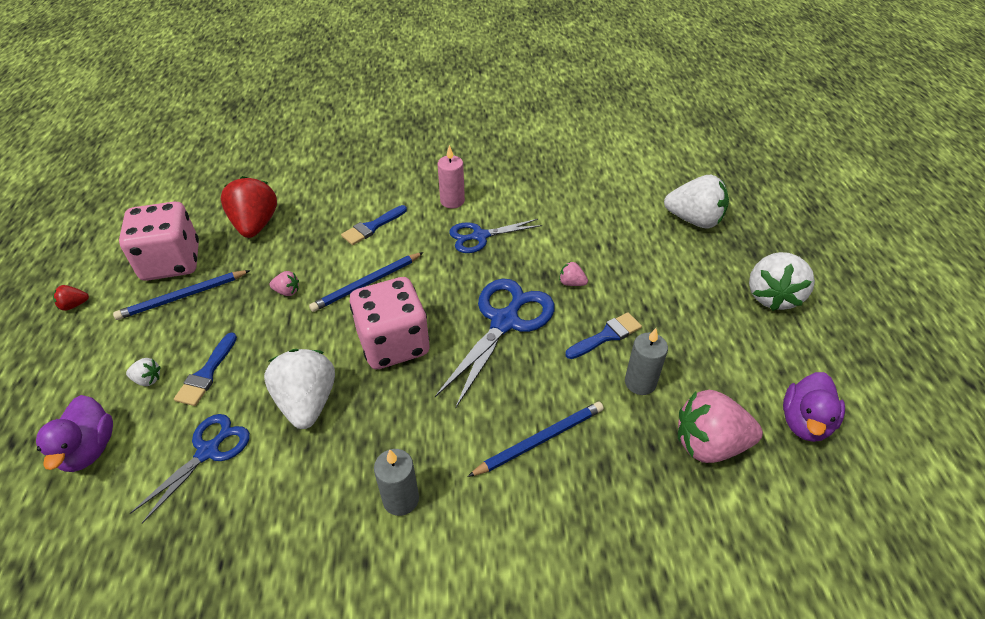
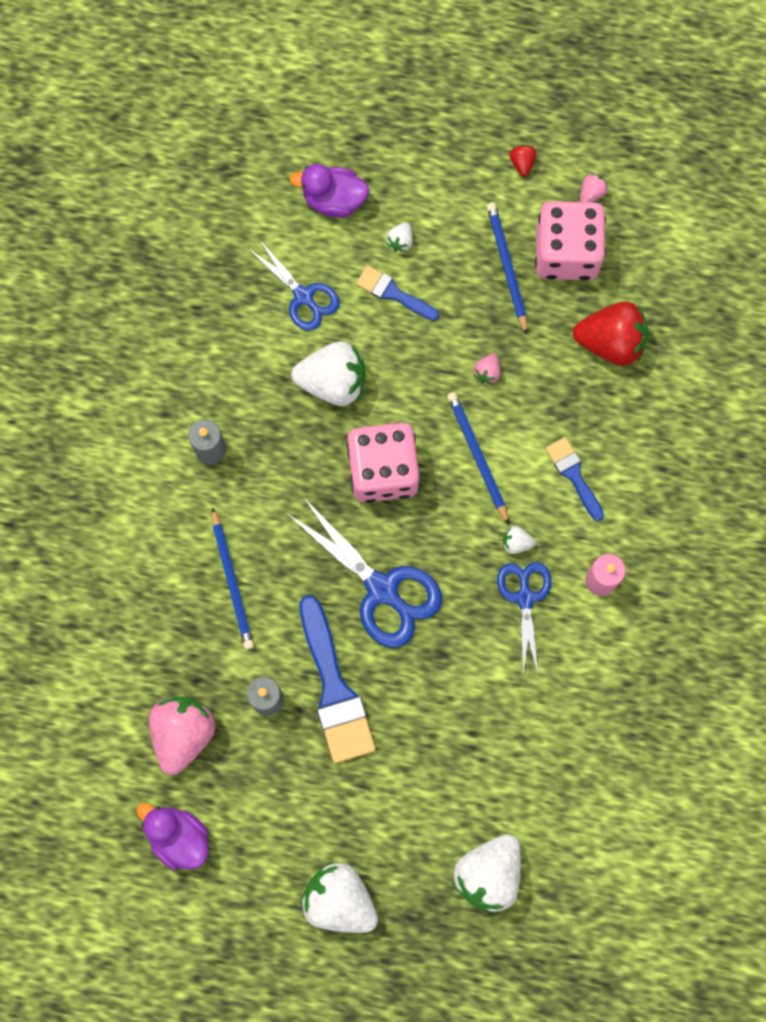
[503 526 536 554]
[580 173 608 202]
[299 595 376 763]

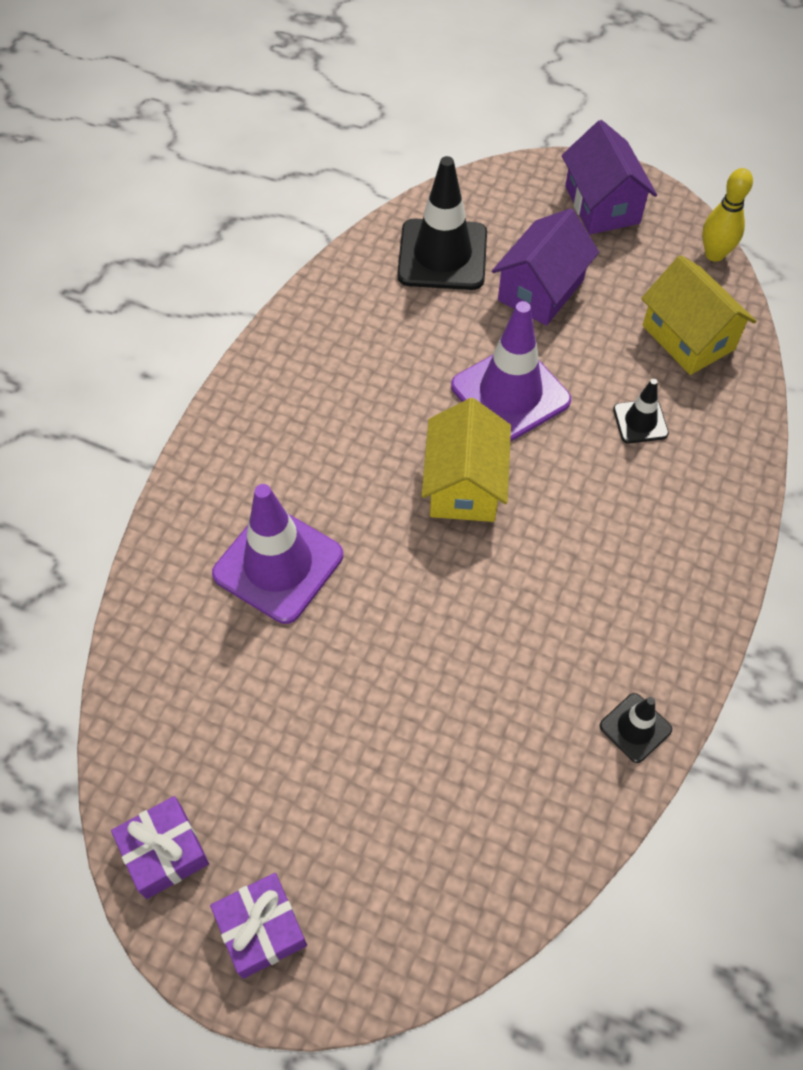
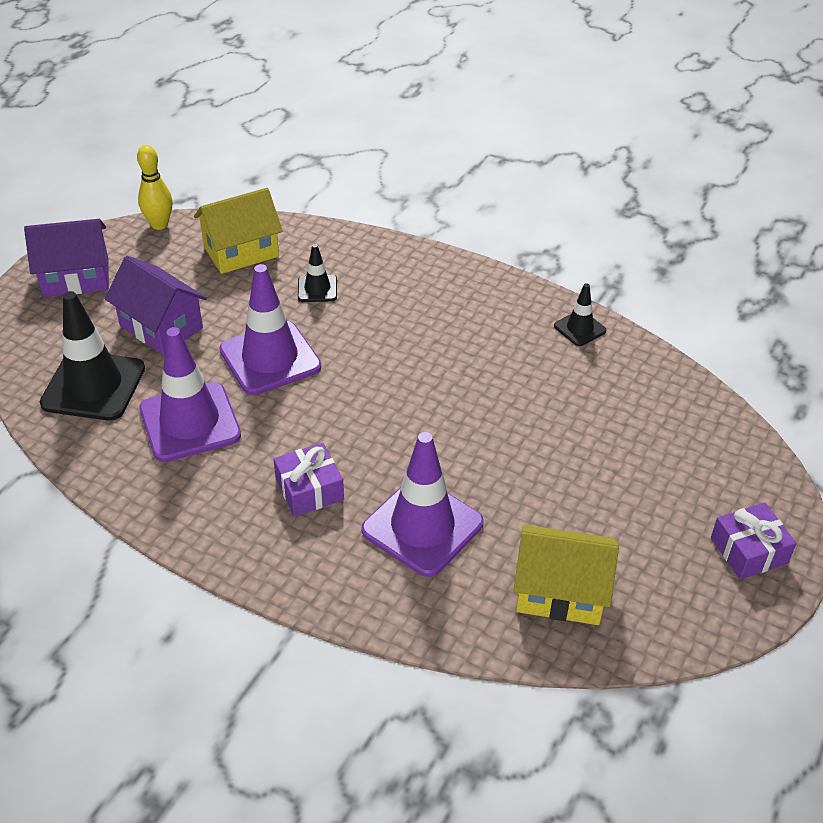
[140 327 241 462]
[273 443 344 517]
[513 525 619 625]

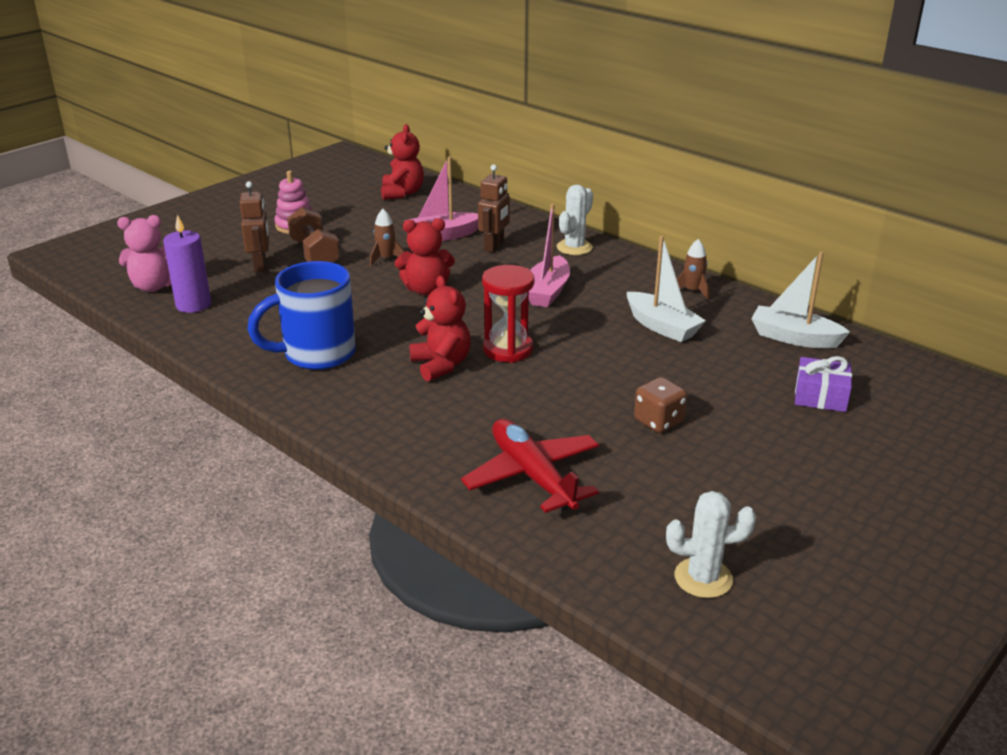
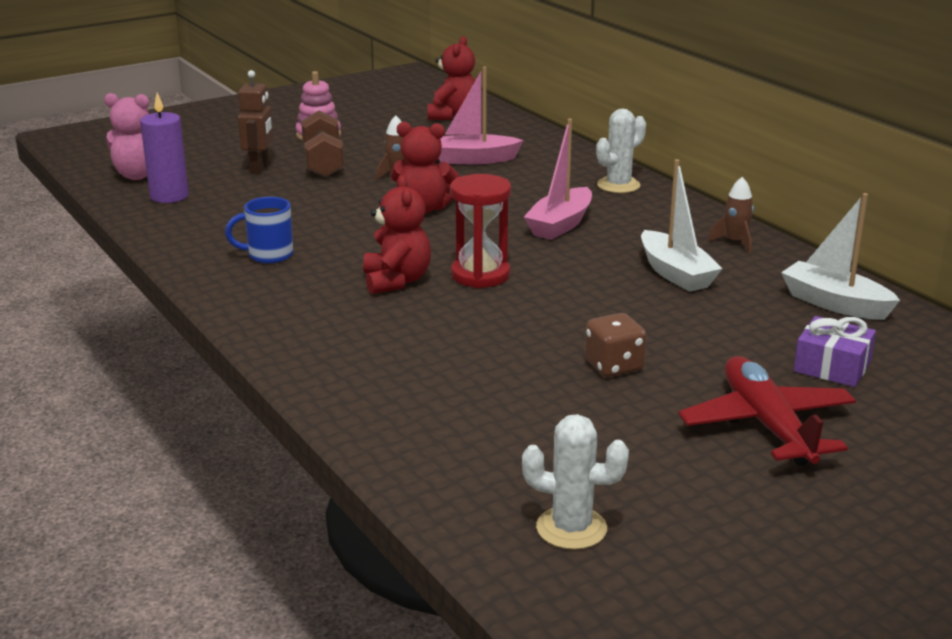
[478 164 510 253] (first image)
[678 356 856 466]
[225 197 293 264]

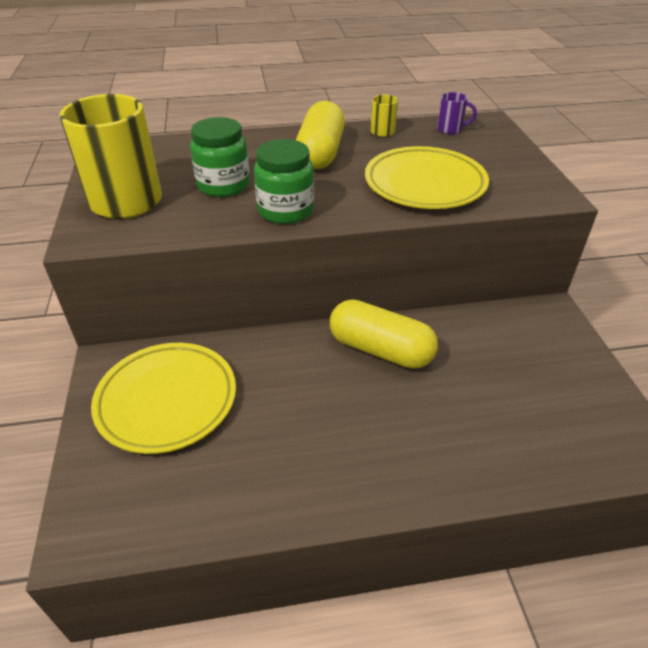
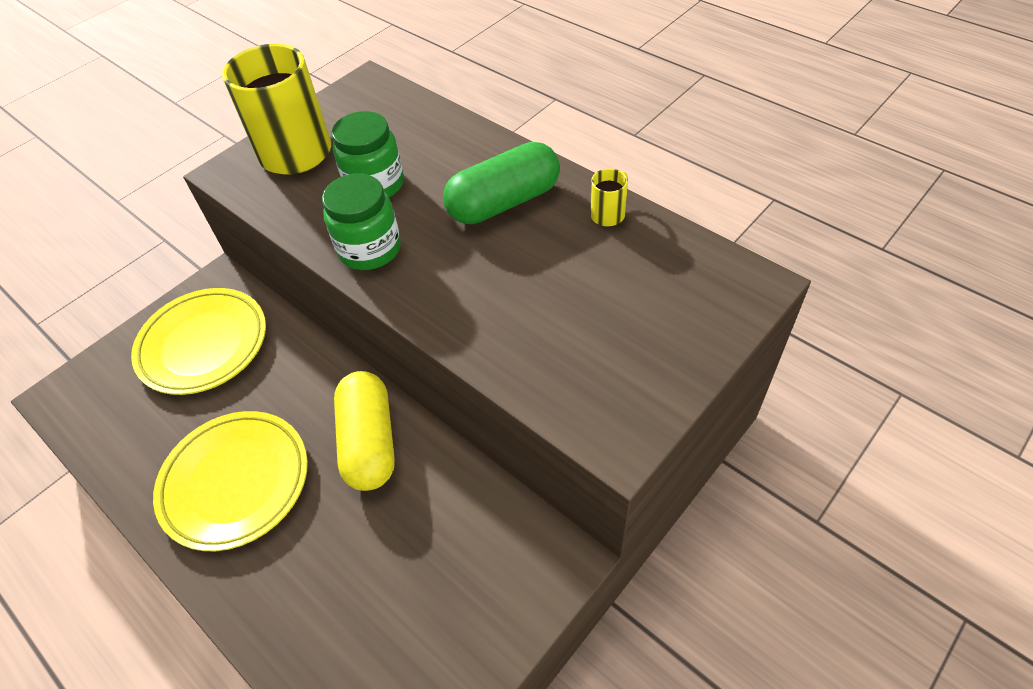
[437 92 477 134] (first image)
[153 411 308 551]
[443 142 560 224]

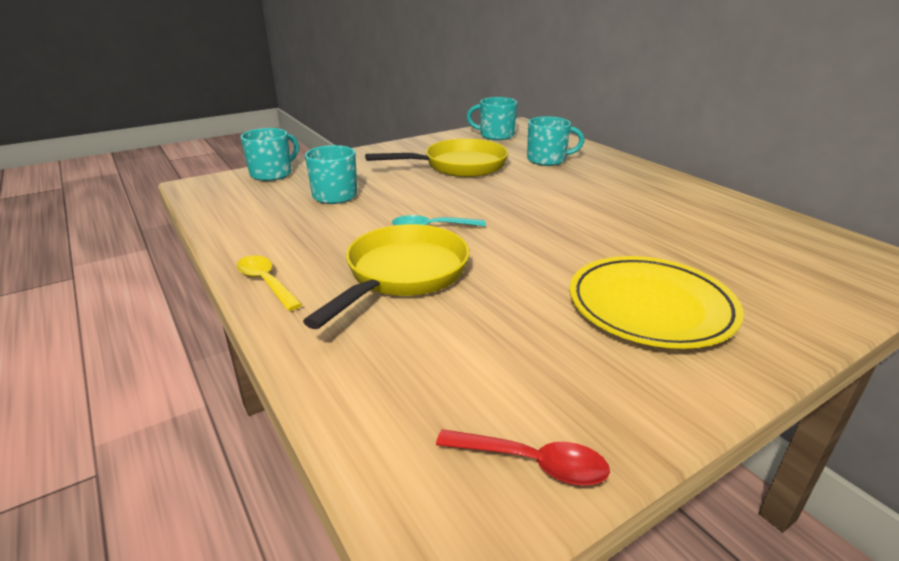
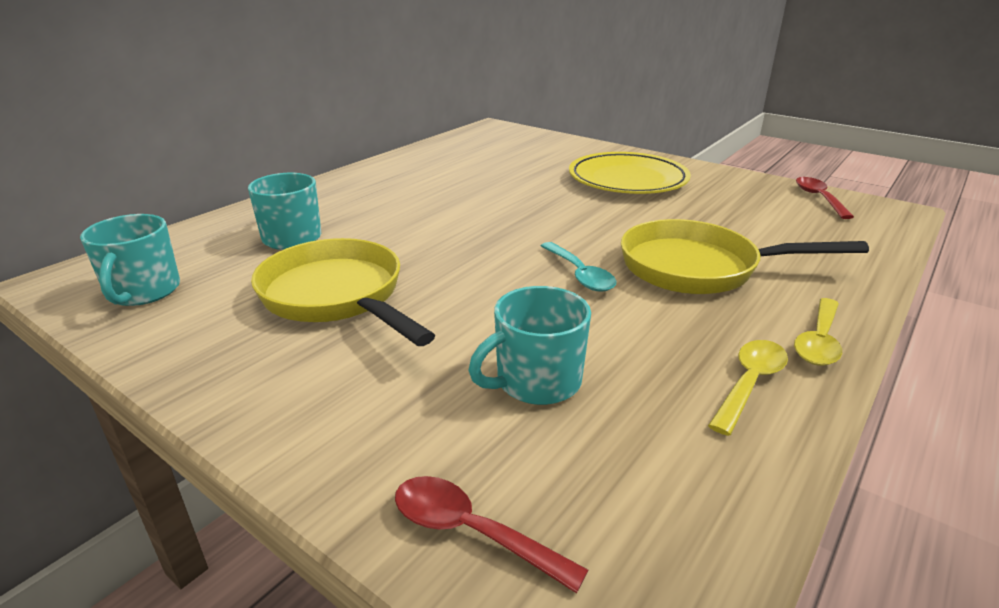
[708 340 788 436]
[395 476 588 593]

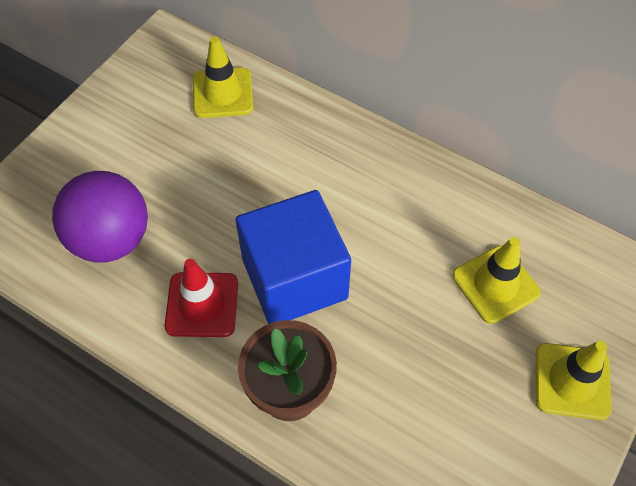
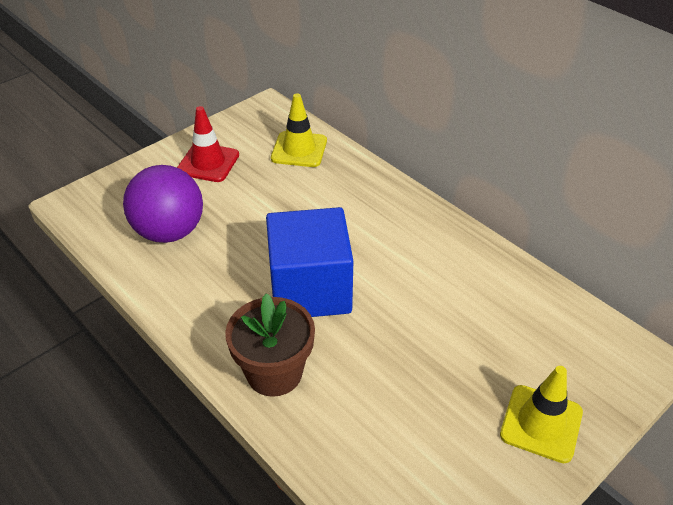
[452 237 541 324] (first image)
[177 106 239 182]

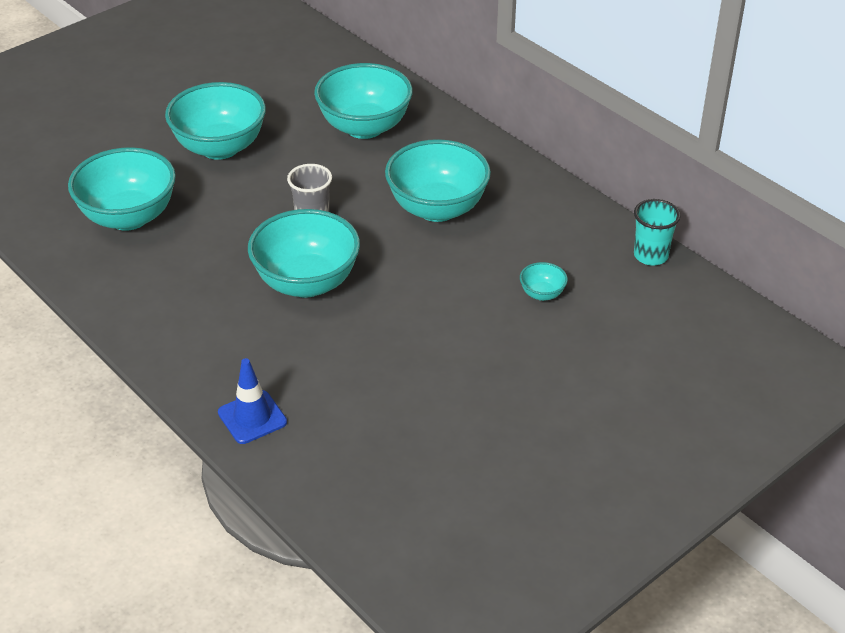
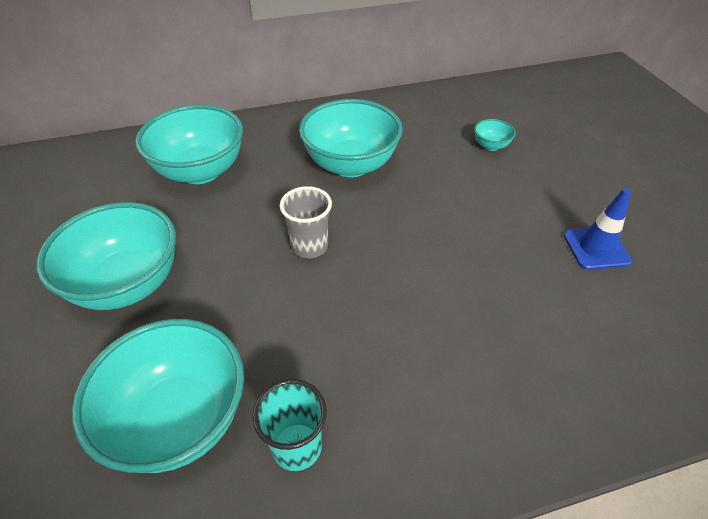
[248 209 360 298] (first image)
[564 188 632 270]
[252 379 327 471]

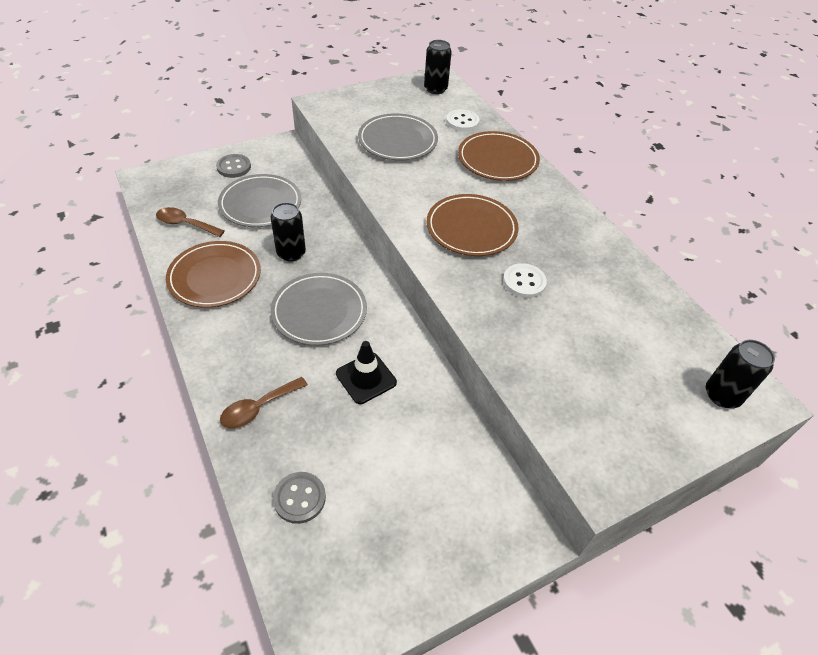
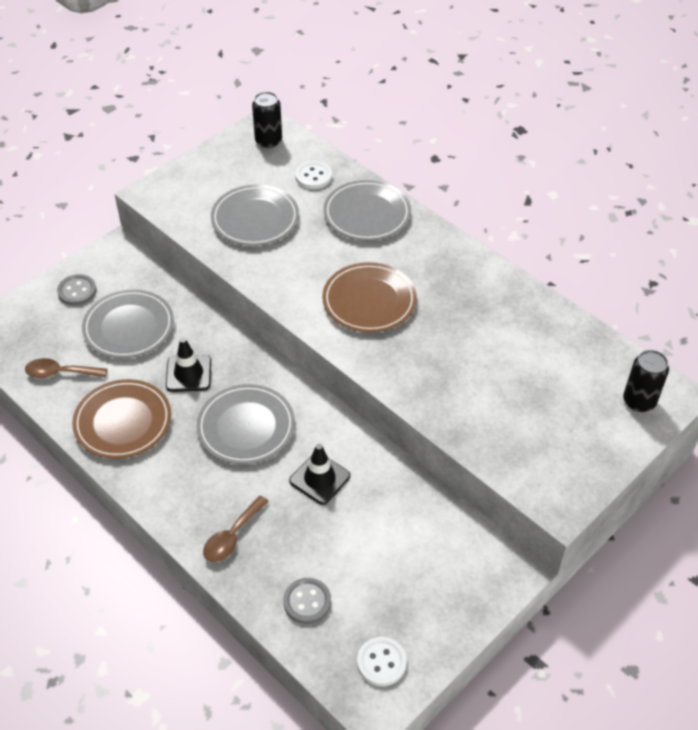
[357 637 407 686]
[166 338 211 392]
[323 180 411 241]

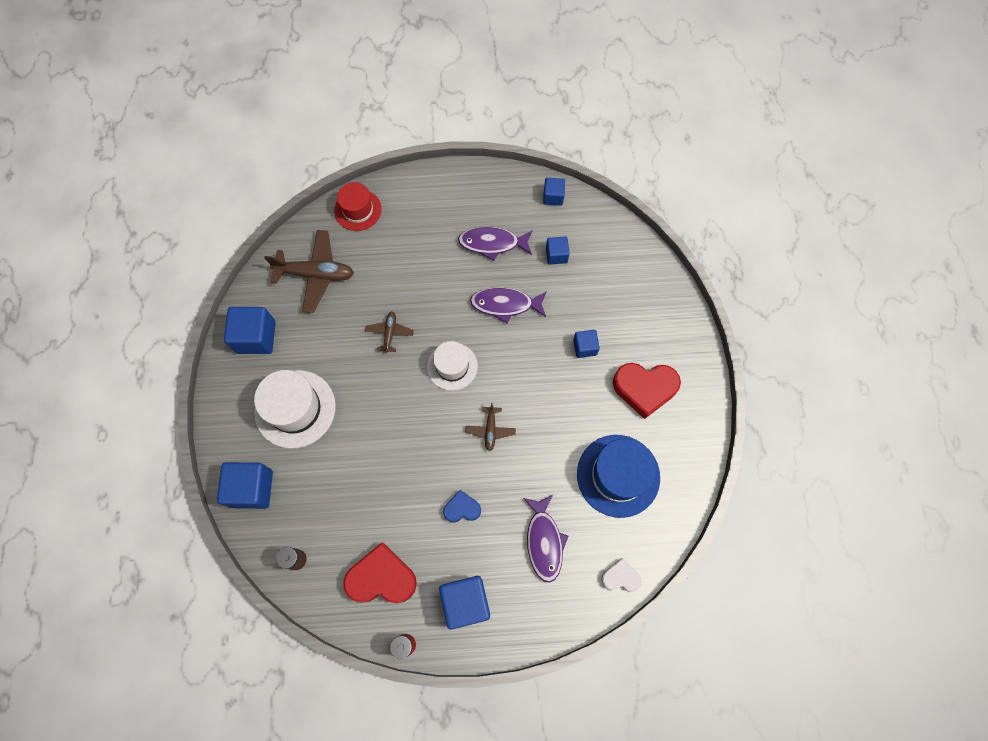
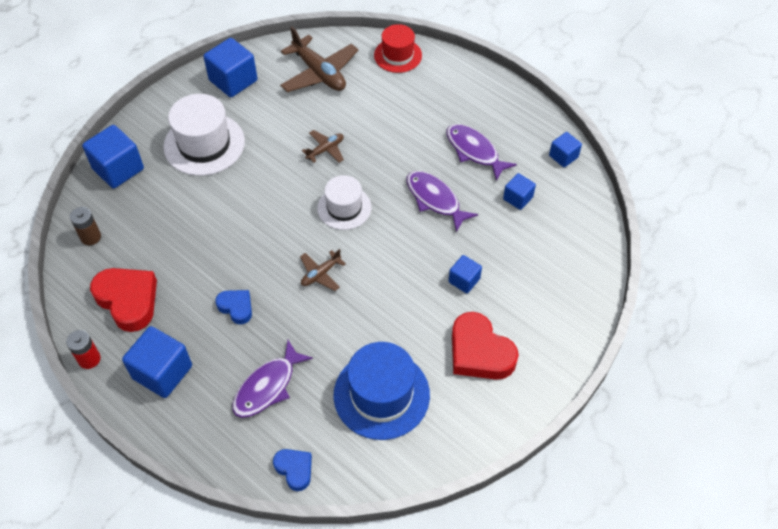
[273 449 312 491]

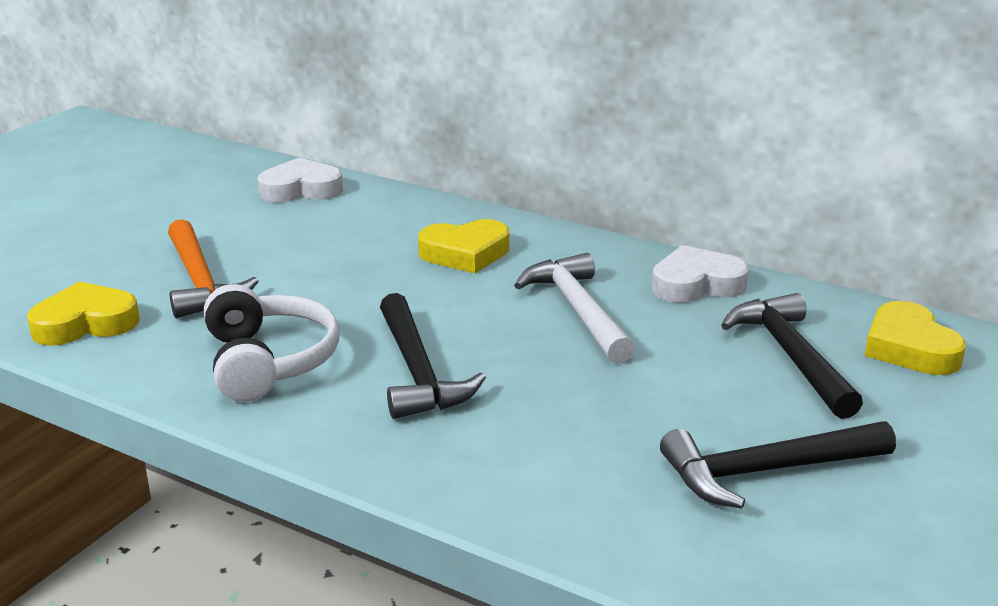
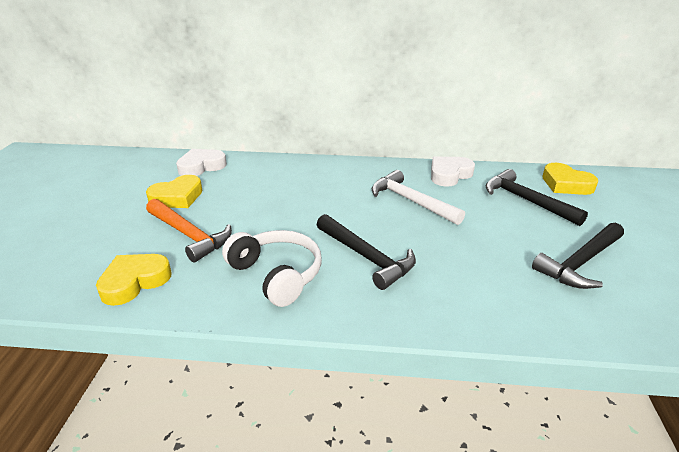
[146 175 202 208]

